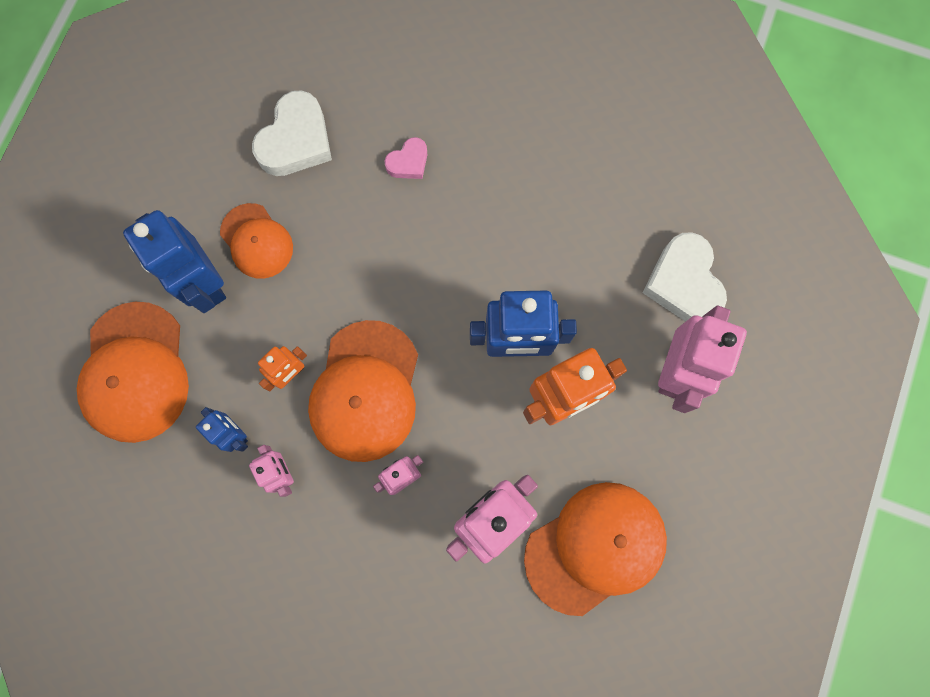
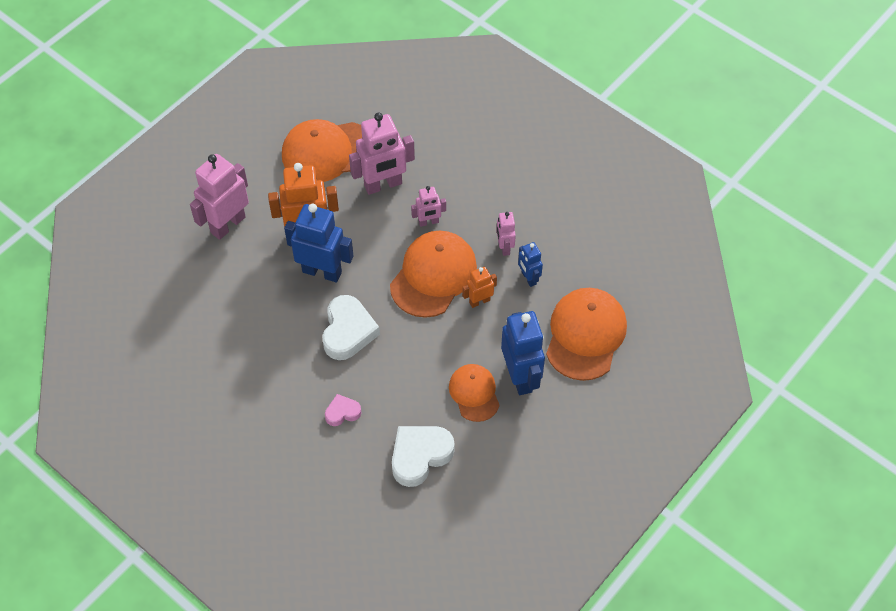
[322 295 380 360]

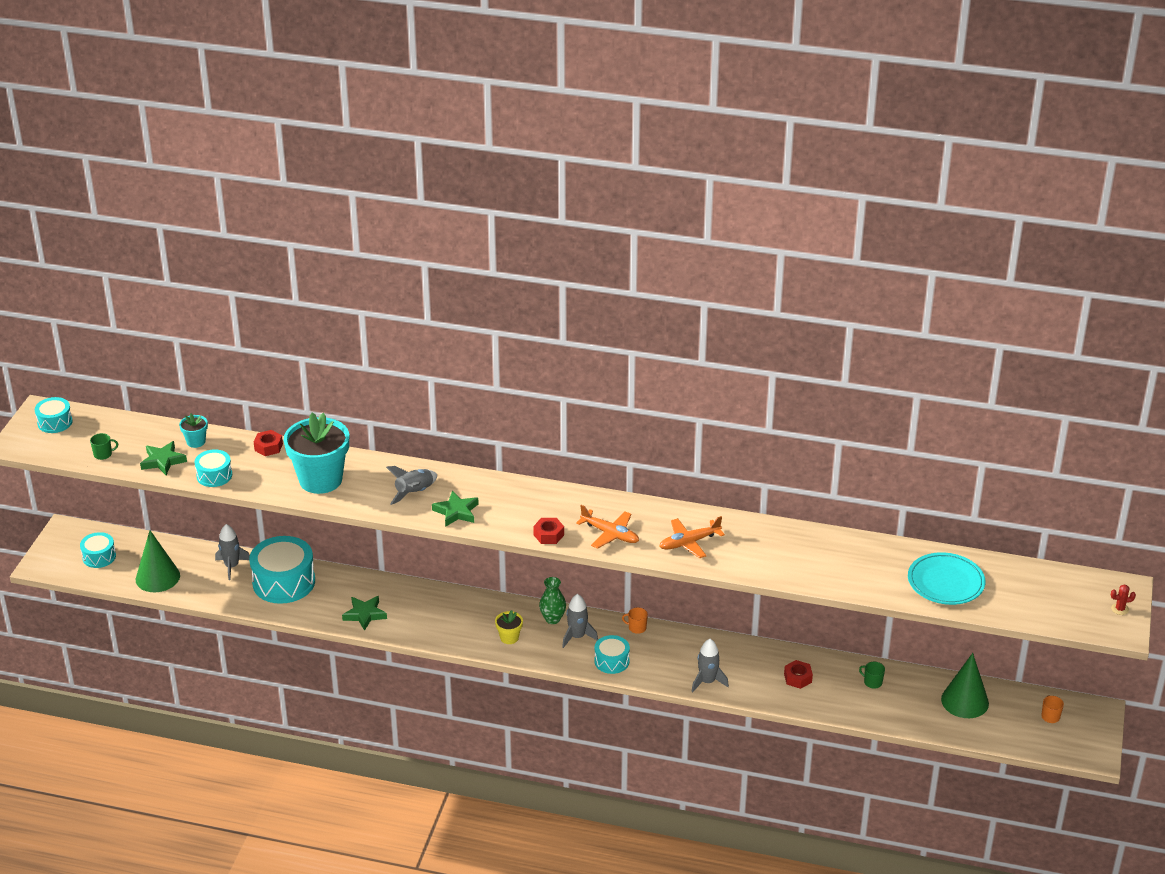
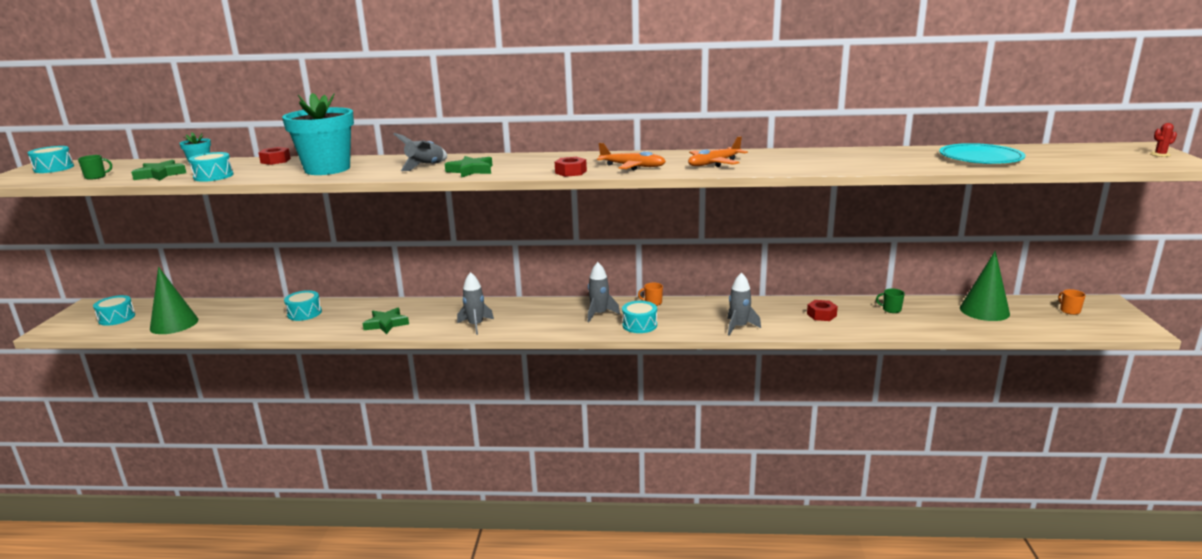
[495 610 523 644] (first image)
[539 577 566 624] (first image)
[457 272 494 335]
[284 290 322 321]

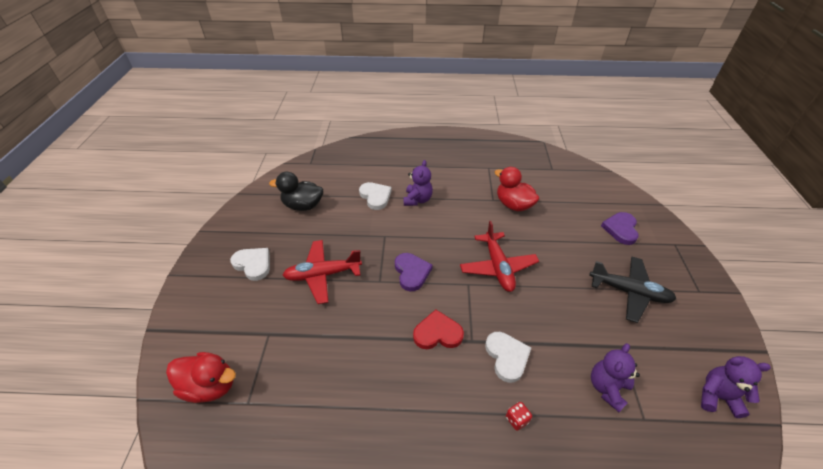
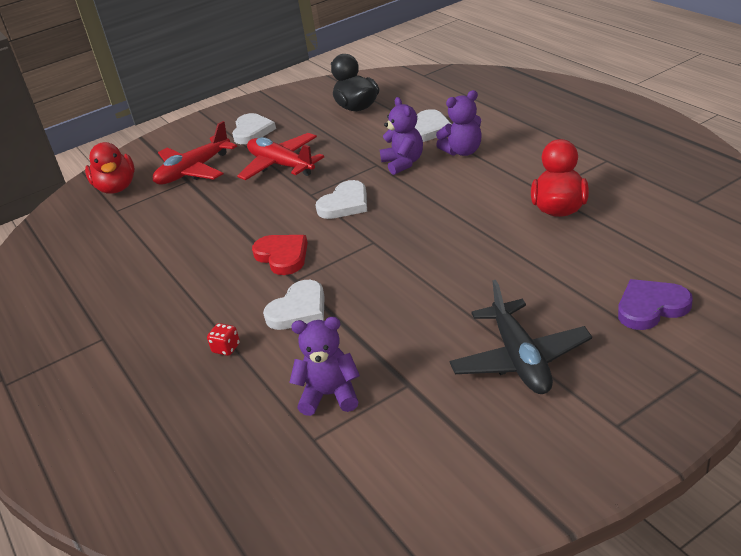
[153 121 237 185]
[380 97 423 175]
[315 180 367 219]

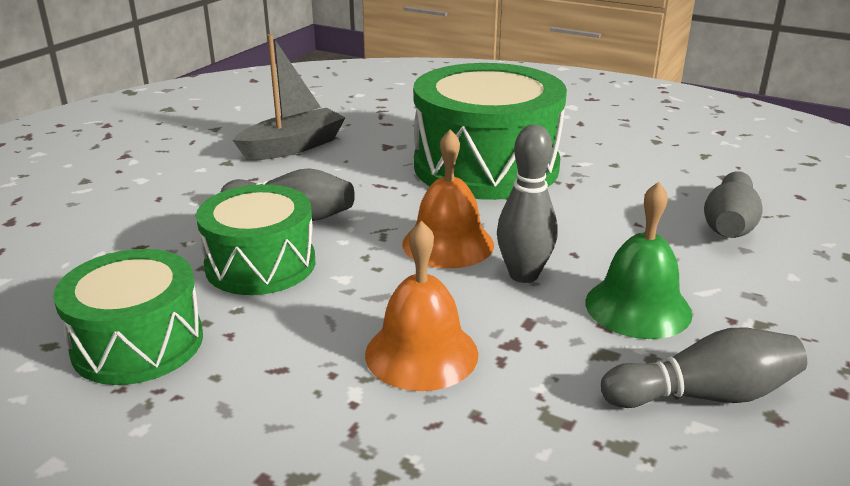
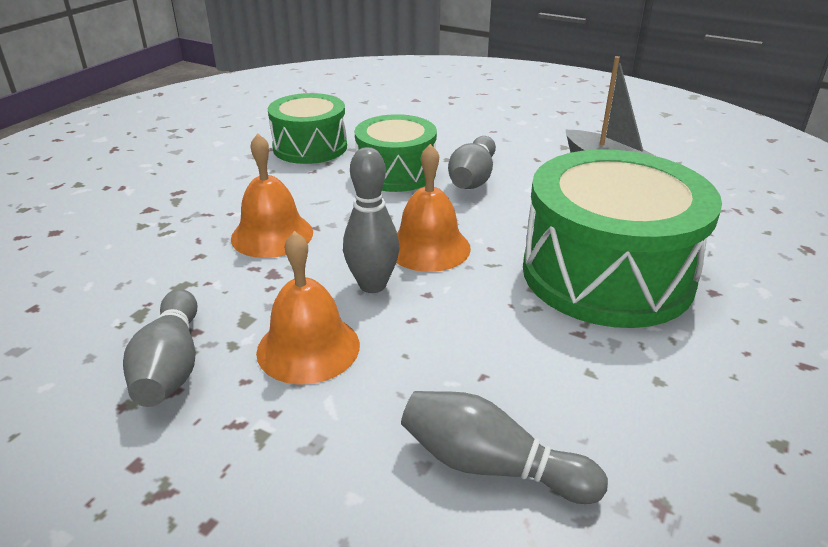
[256 231 360 385]

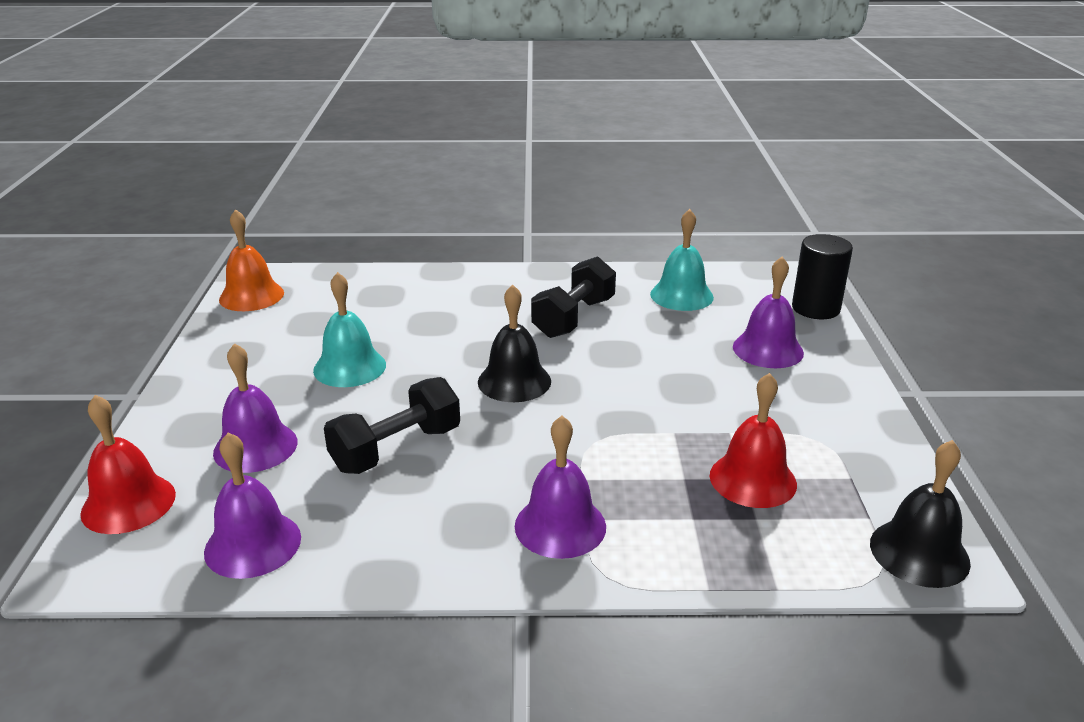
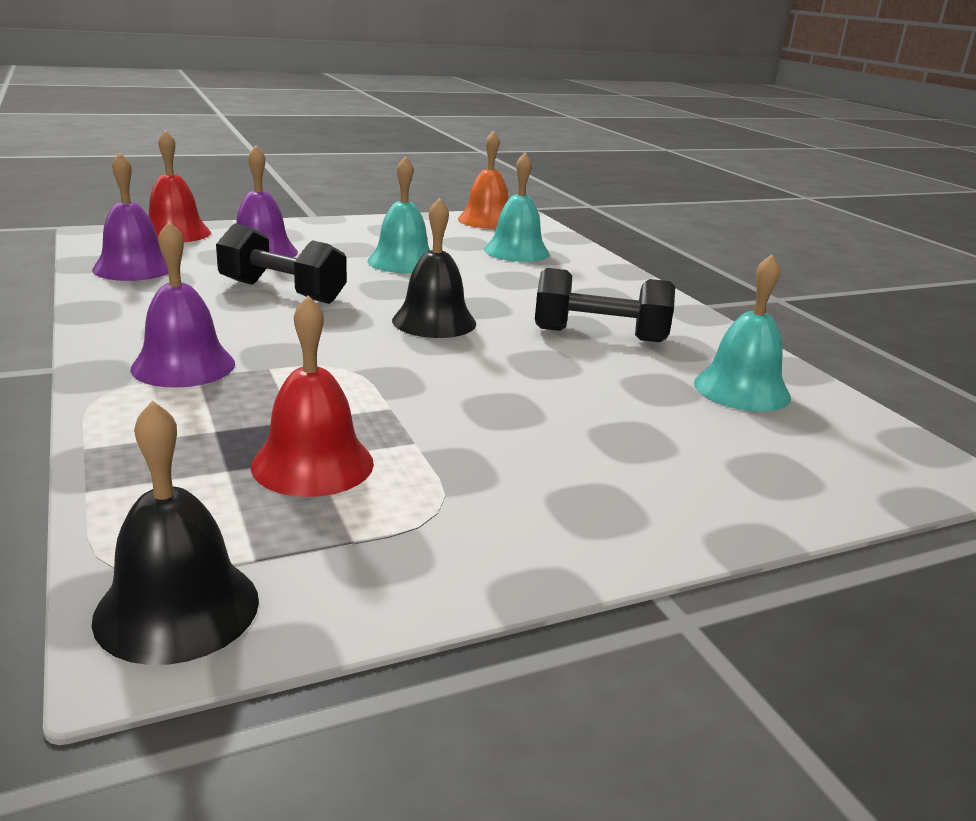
[733 257 804 368] (first image)
[792 234 853 319] (first image)
[484 152 550 262]

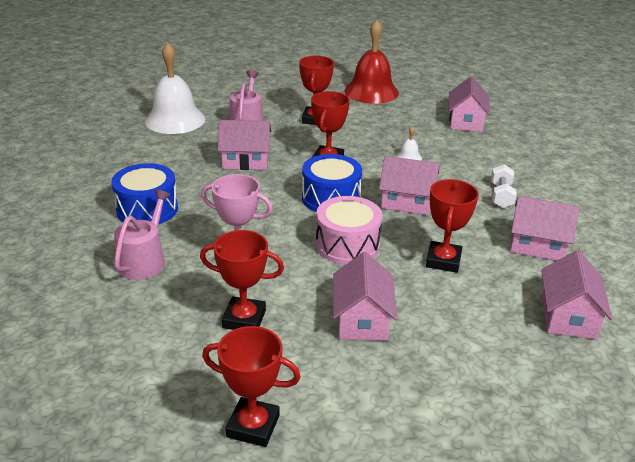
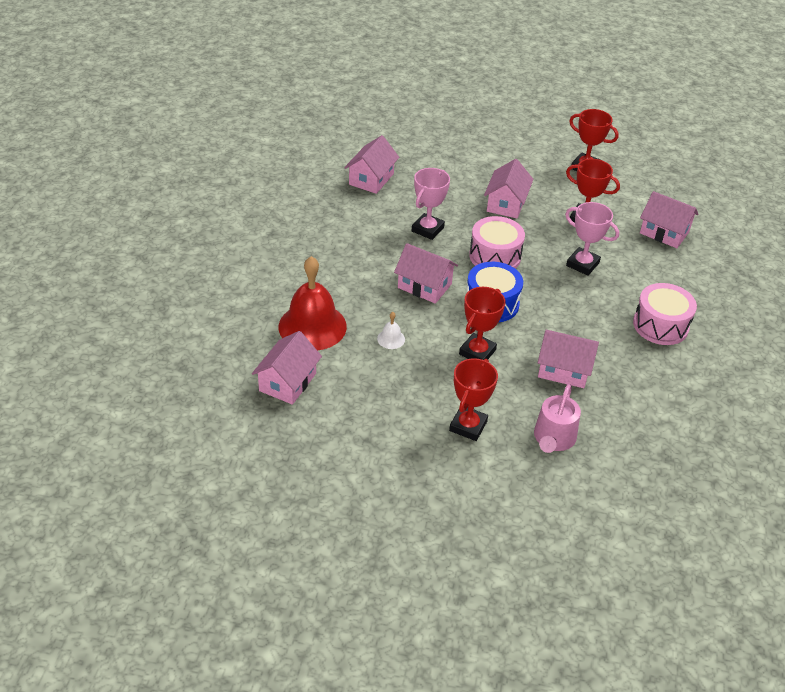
[114 190 171 280] (first image)
[145 43 205 134] (first image)
[491 164 517 208] (first image)
[279 256 347 351]
[640 191 698 248]
[633 283 697 345]
[412 168 450 240]

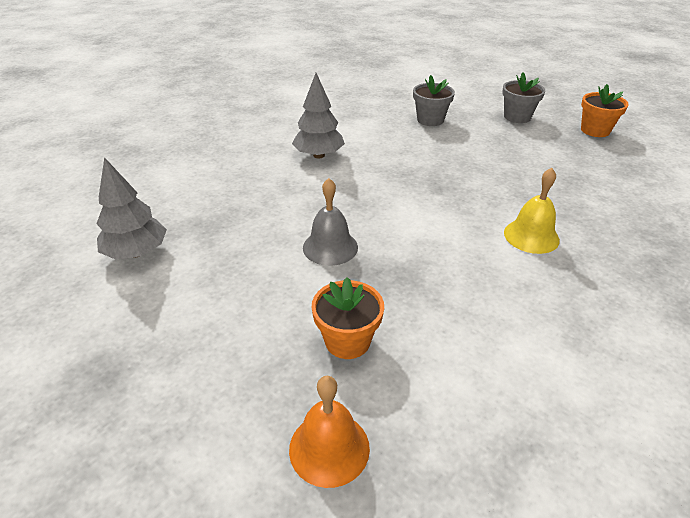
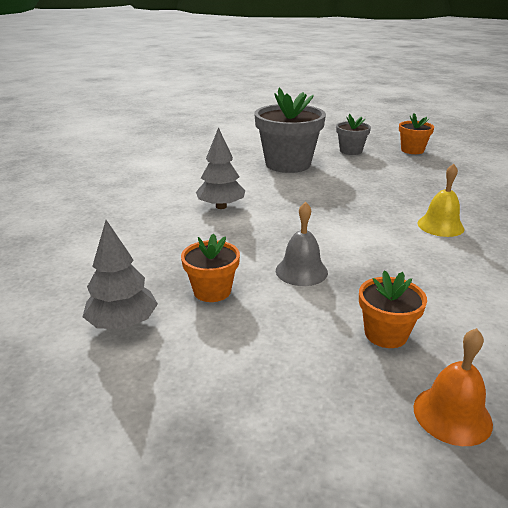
[181 233 240 302]
[254 88 326 173]

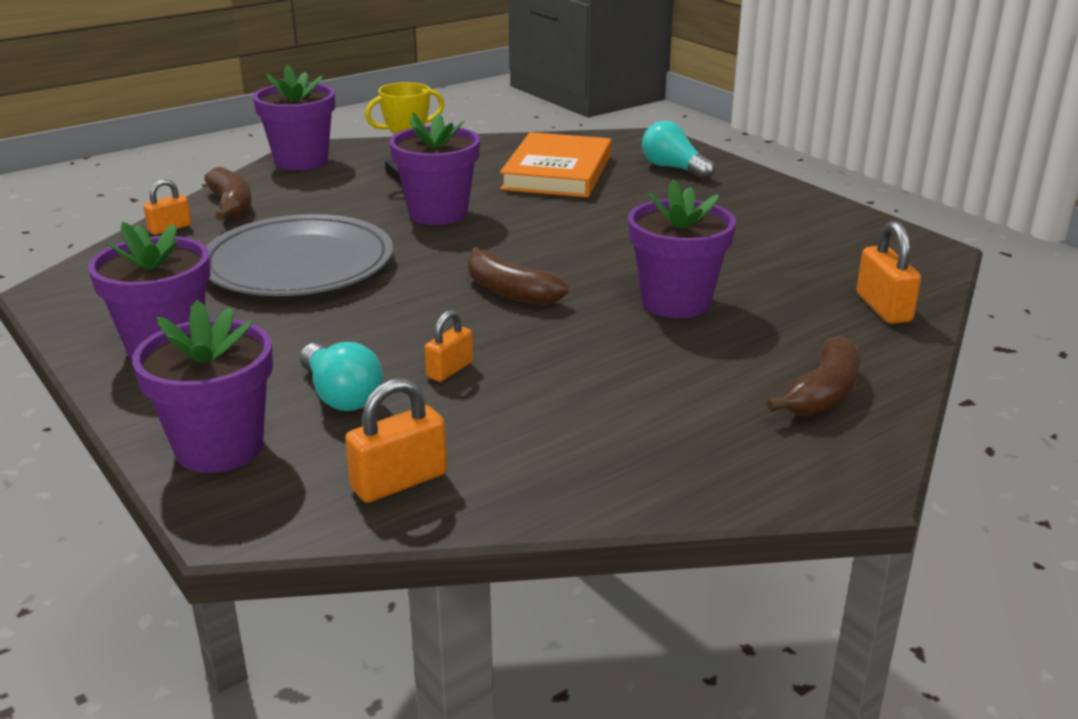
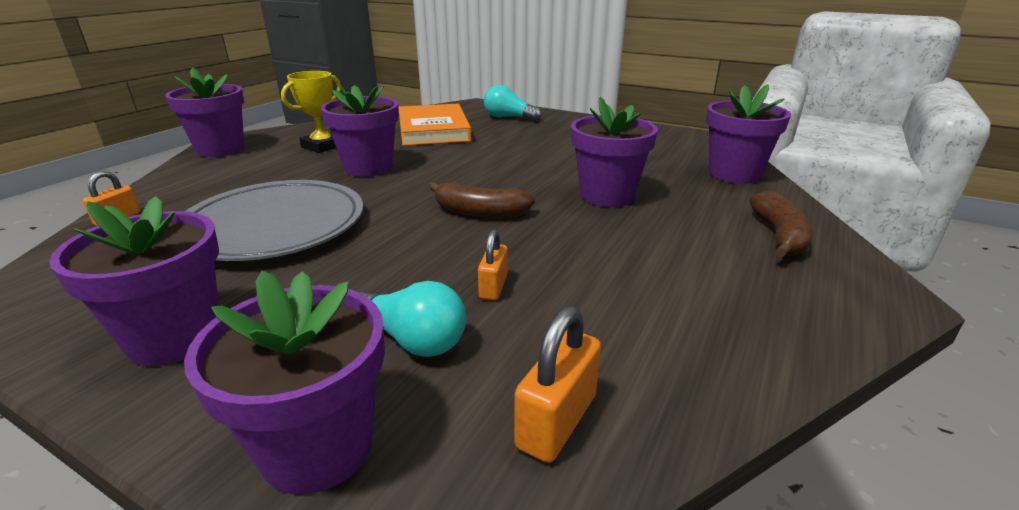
[204 167 252 220] (first image)
[706 84 791 184]

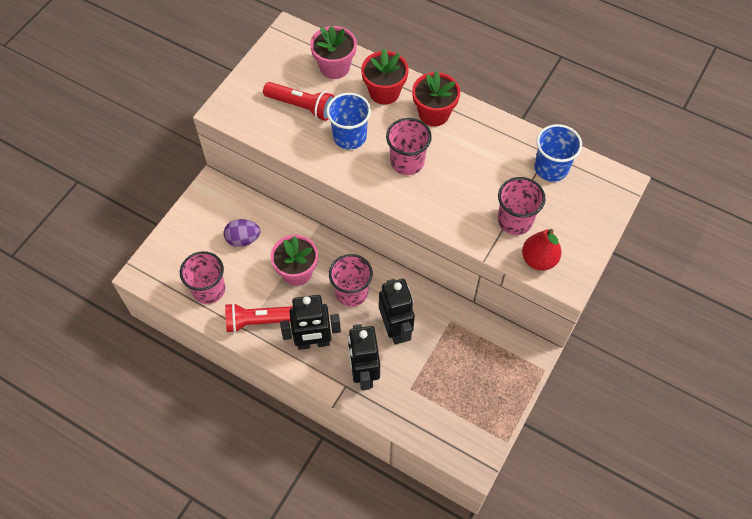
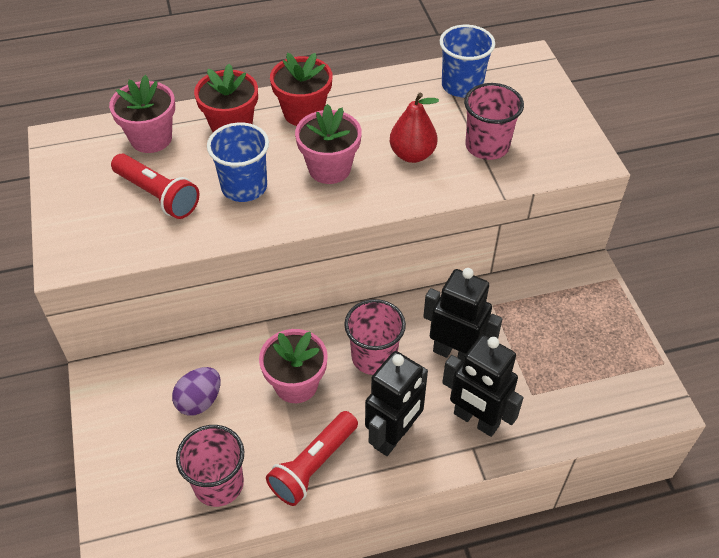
[390 92 439 163]
[295 104 362 184]
[111 154 199 219]

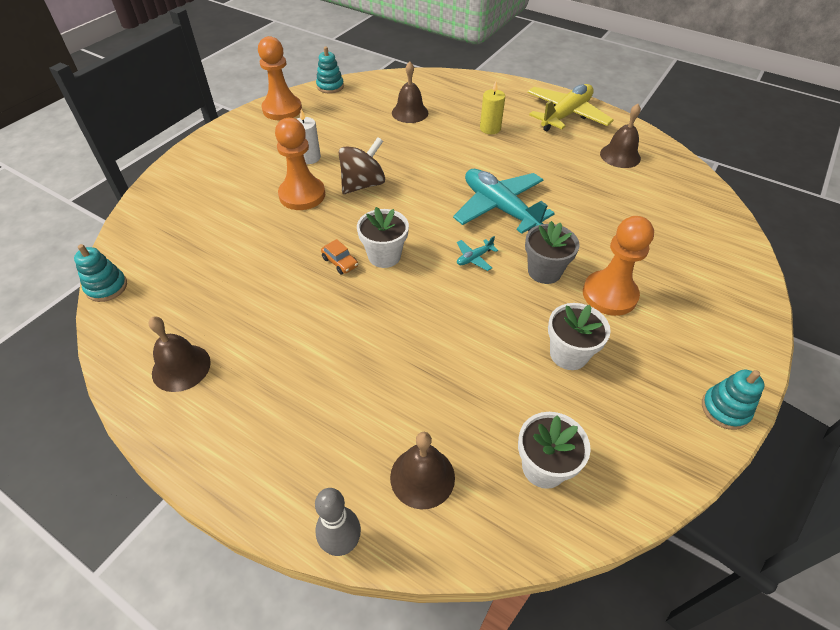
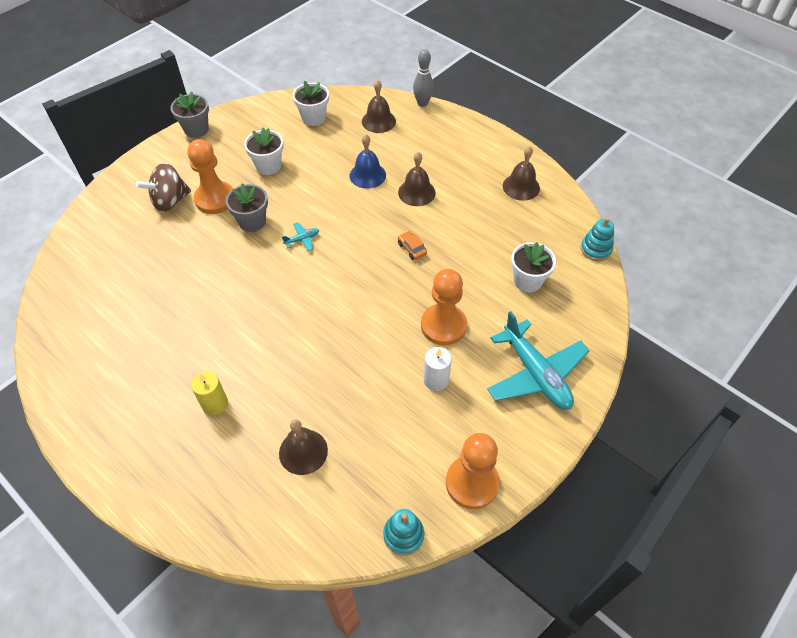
[527 84 613 131] (first image)
[349 134 386 189]
[136 163 191 212]
[511 242 556 293]
[487 311 590 410]
[398 152 436 206]
[170 91 209 138]

